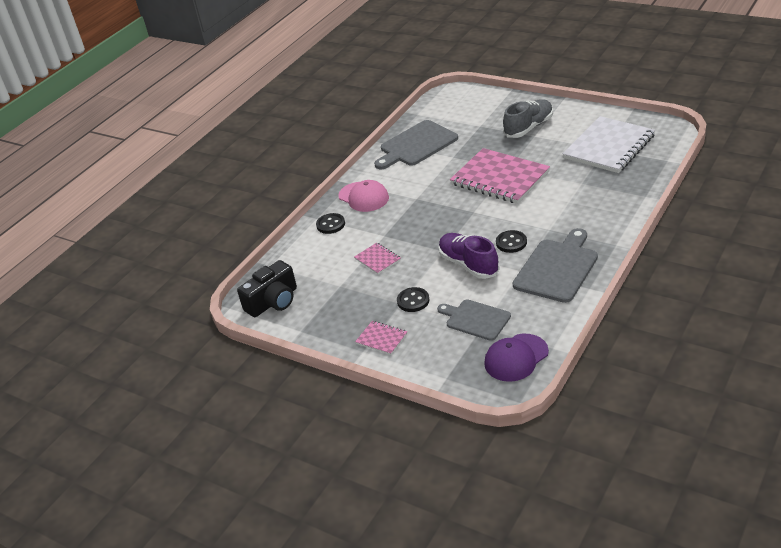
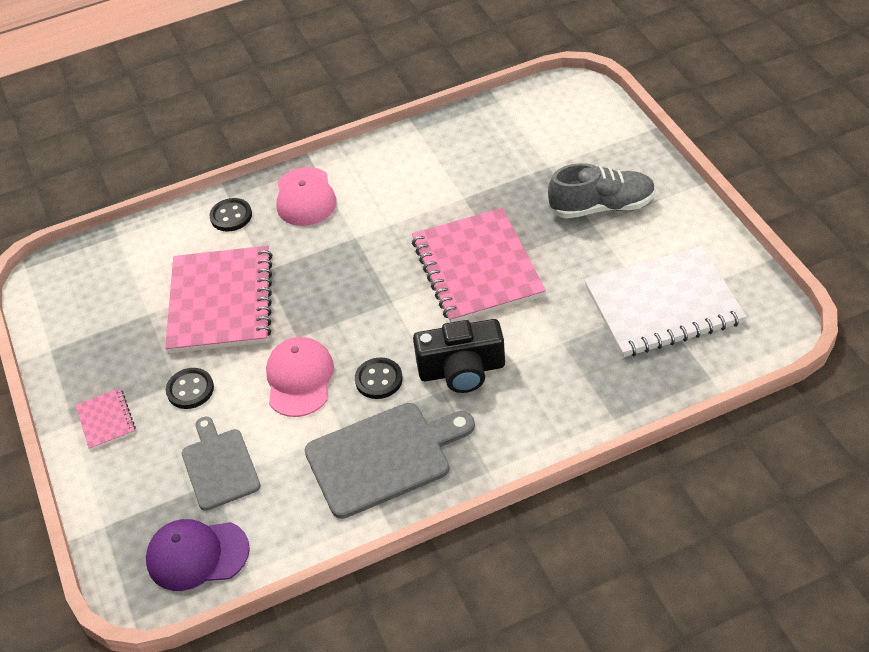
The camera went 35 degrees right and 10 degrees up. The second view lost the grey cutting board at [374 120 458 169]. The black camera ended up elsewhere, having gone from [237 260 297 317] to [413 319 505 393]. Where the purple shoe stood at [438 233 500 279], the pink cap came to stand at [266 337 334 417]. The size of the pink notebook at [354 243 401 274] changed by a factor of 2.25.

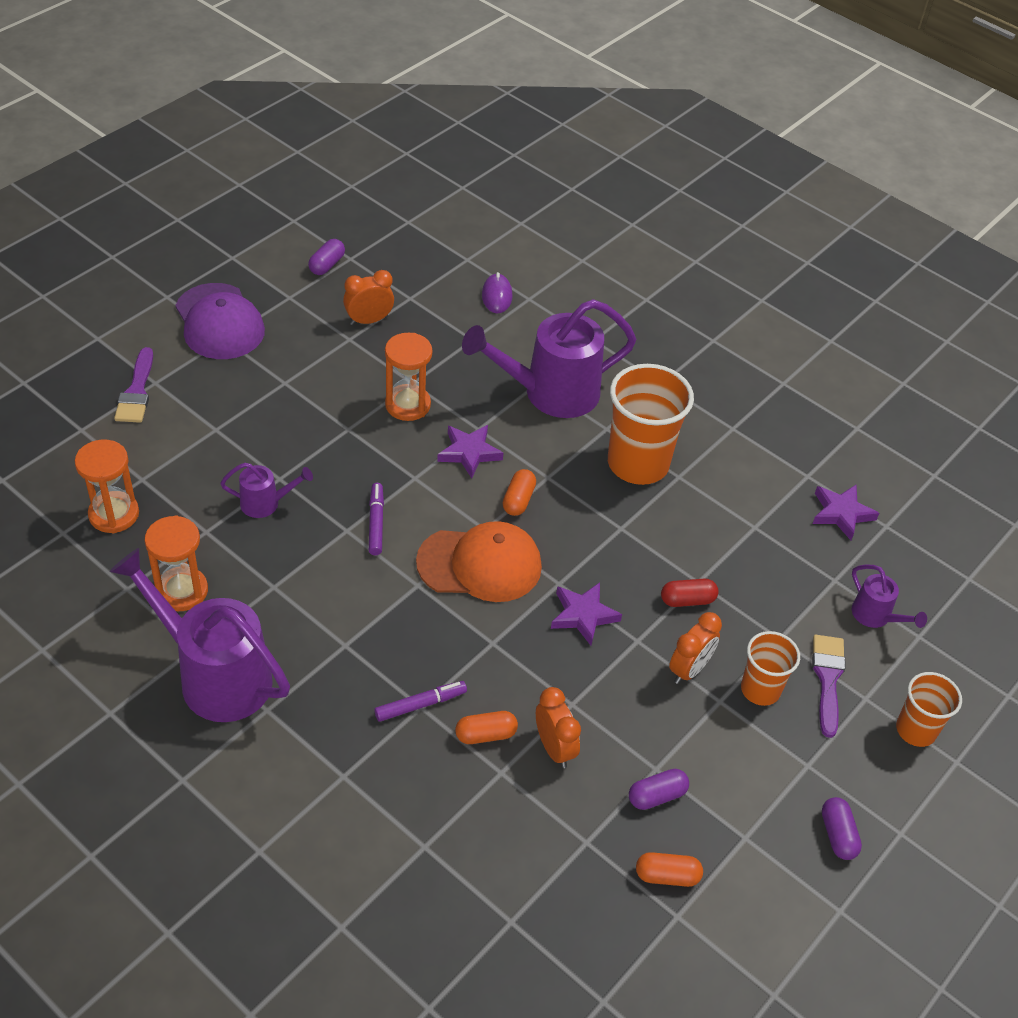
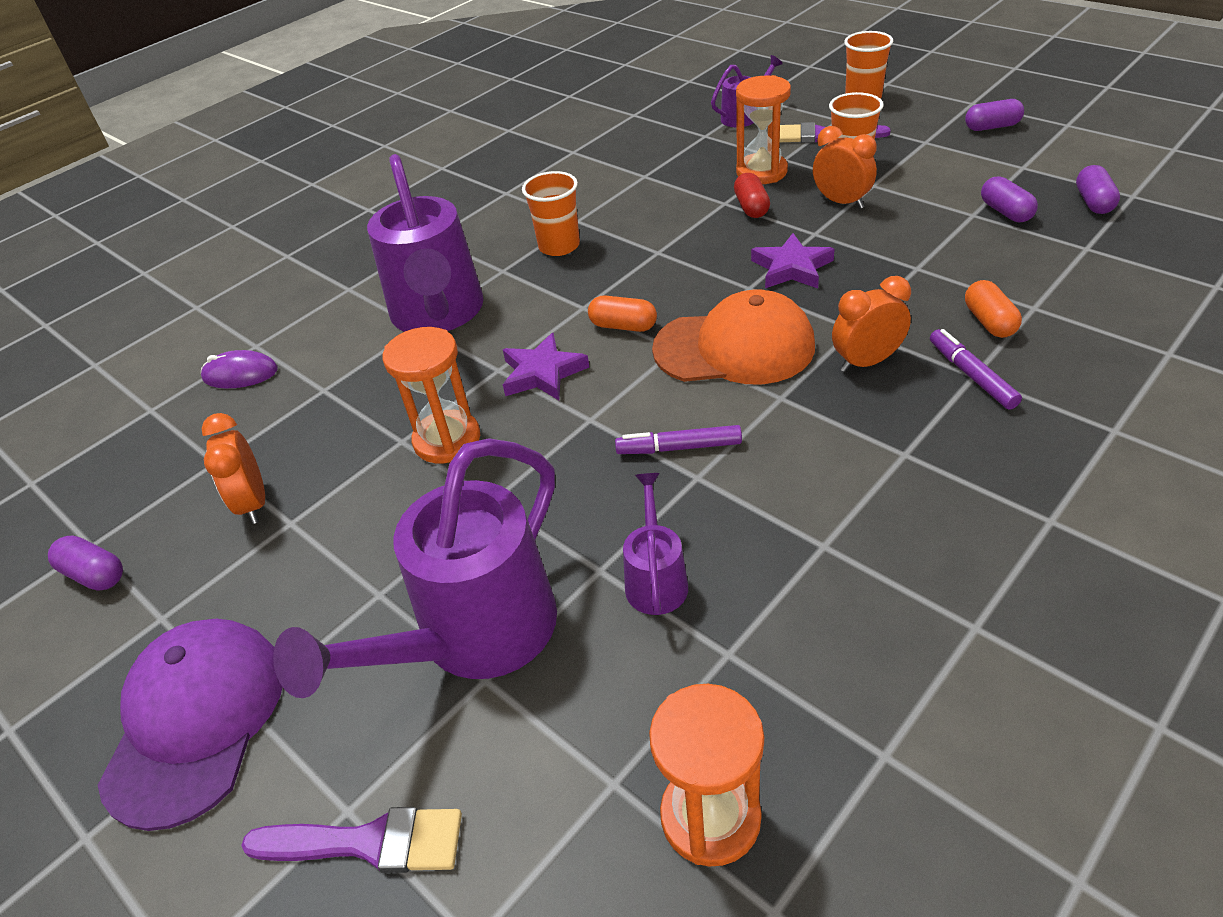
The camera went 80 degrees left and 5 degrees down. The second view lost the purple star at [813 485 879 540]. The purple watering can ended up elsewhere, having gone from [110 548 290 722] to [273 438 557 698]. The orange hourglass ended up elsewhere, having gone from [145 515 208 611] to [736 75 791 184]. The orange clock ended up elsewhere, having gone from [536 687 581 768] to [832 276 911 372]. What was the orange capsule at [636 852 703 887] turned into the purple capsule at [1076 165 1120 214]. The purple cap at [175 283 265 359] ended up facing another way, 60 degrees counterclockwise from before. The orange cap at [416 521 542 602] ended up facing another way, 90 degrees clockwise from before. The size of the orange cup at [608 364 694 485] changed by a factor of 0.57.

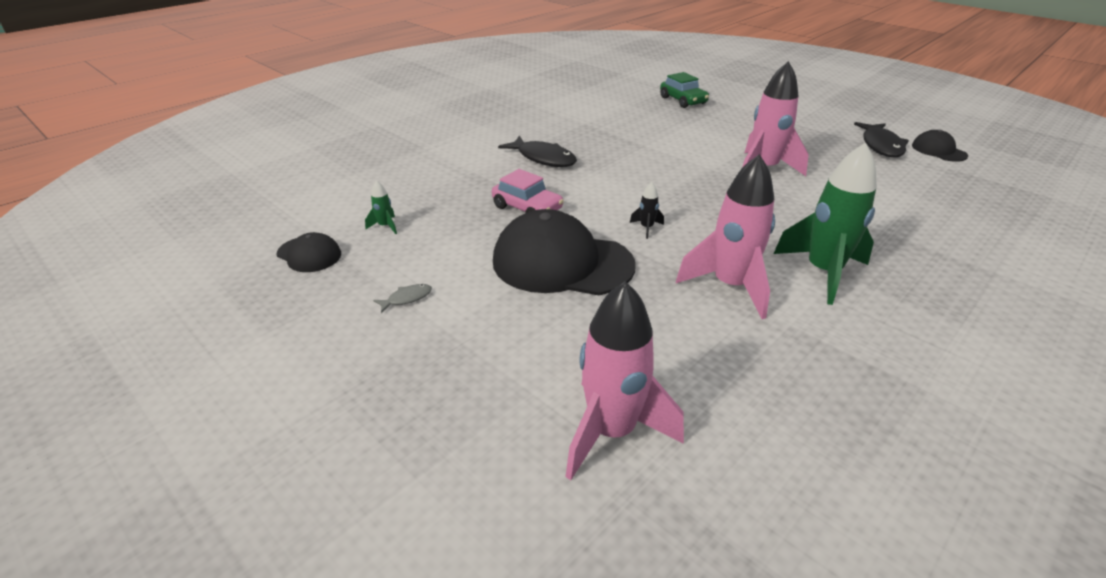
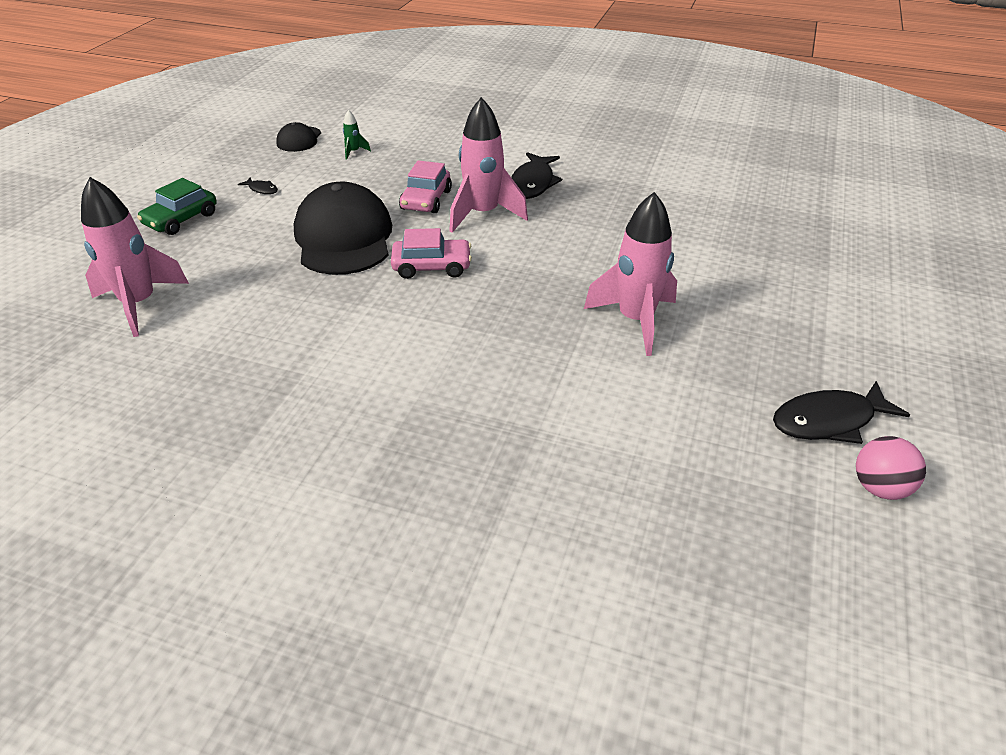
The camera went 65 degrees right and 5 degrees up. The second view lost the green rocket at [774 143 877 305]. The green car ended up elsewhere, having gone from [660 72 709 108] to [137 178 217 235]. The pink rocket ended up elsewhere, having gone from [676 154 775 319] to [449 97 528 233]. Where the black rocket stood at [630 182 664 239], the pink car came to stand at [391 228 472 279]. Where the black cap stood at [912 130 968 162], the pink ball came to stand at [856 436 926 500]. What was the grey fish at [373 284 432 313] turned into the black fish at [238 177 278 194].

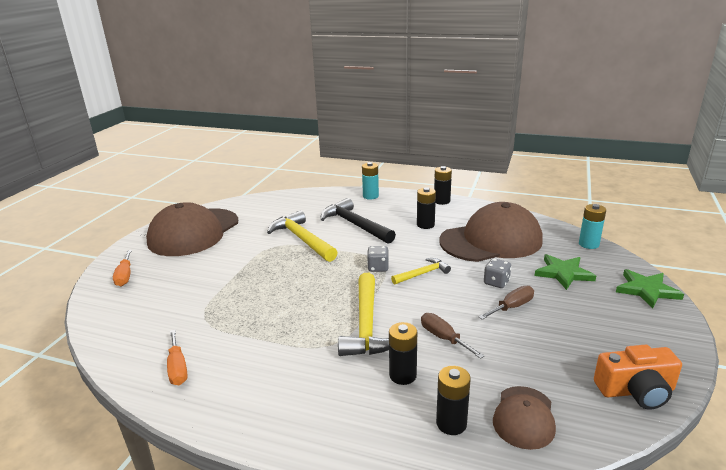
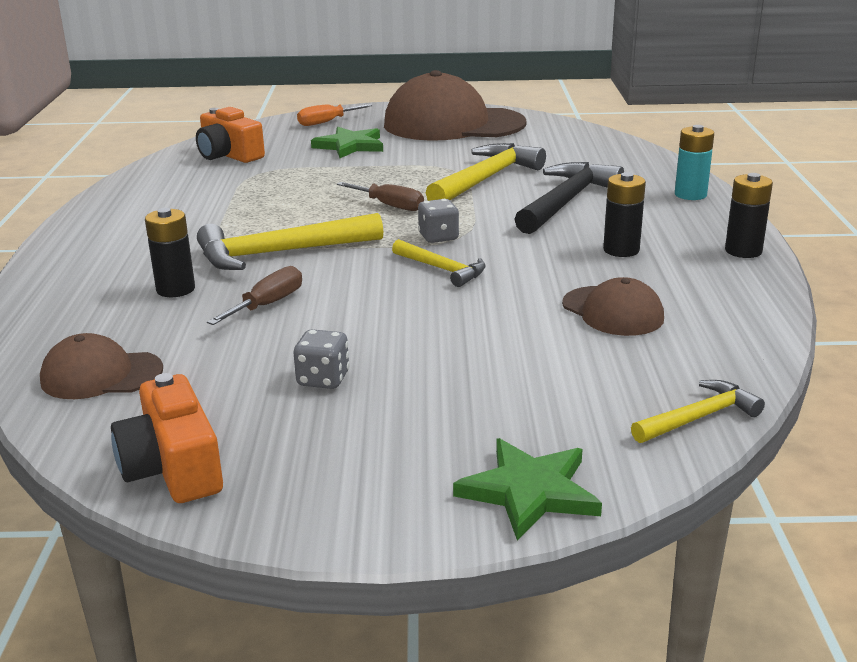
The camera went 70 degrees right and 0 degrees up. The second view lost the orange screwdriver at [167 330 188 385]. The second view lost the black battery at [436 366 471 435]. The second view gained the orange camera at [196 107 265 163]. The brown screwdriver ended up elsewhere, having gone from [479 286 534 320] to [337 182 424 211]. The grey dice ended up elsewhere, having gone from [484 258 511 288] to [294 329 350 389]. The green star ended up elsewhere, having gone from [534 254 596 290] to [311 127 383 158]. Where the turquoise battery stood at [579 204 606 249], the yellow hammer came to stand at [631 380 765 443]. The size of the brown cap at [439 202 543 262] changed by a factor of 0.49.

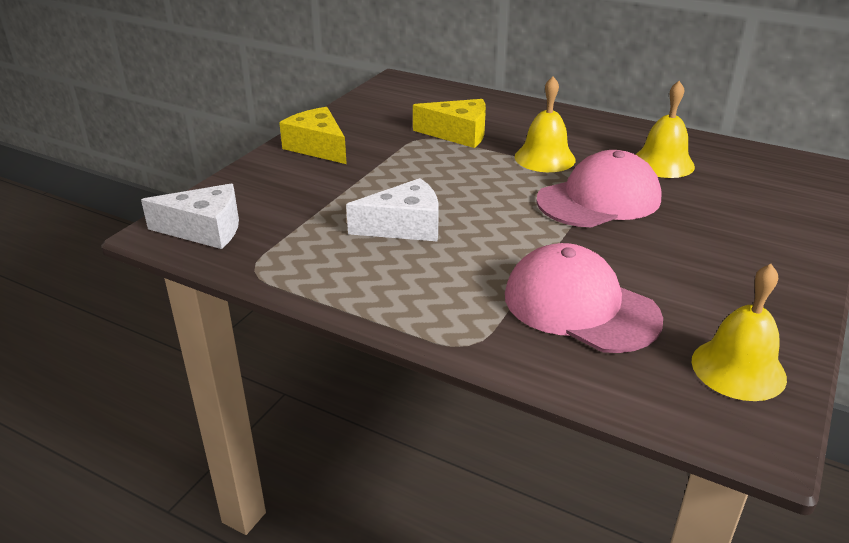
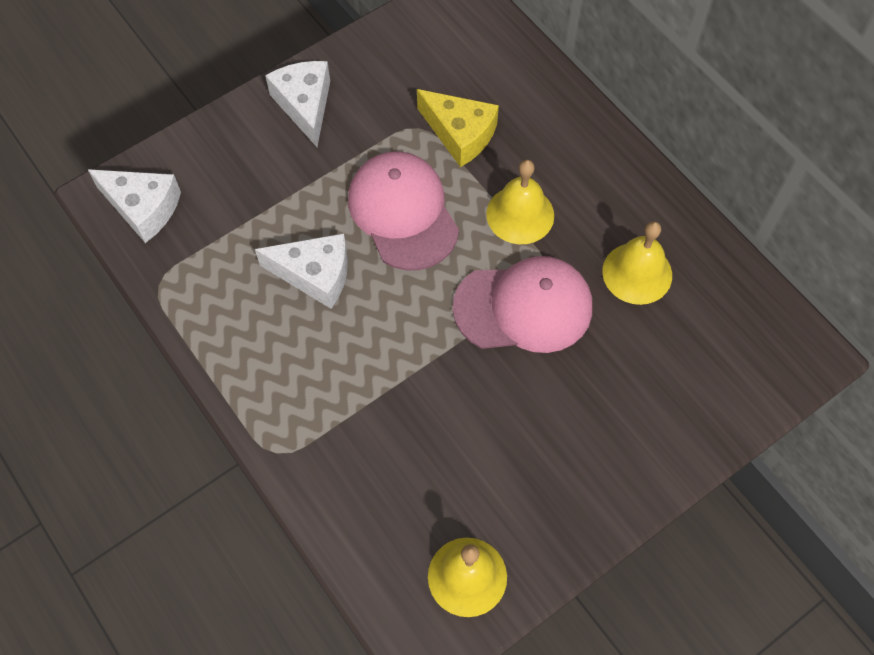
The camera went 25 degrees right and 30 degrees up. The pink cap ended up elsewhere, having gone from [505 243 663 353] to [348 151 459 270]. What was the yellow cheese at [279 107 347 164] turned into the white cheese at [265 61 330 147].

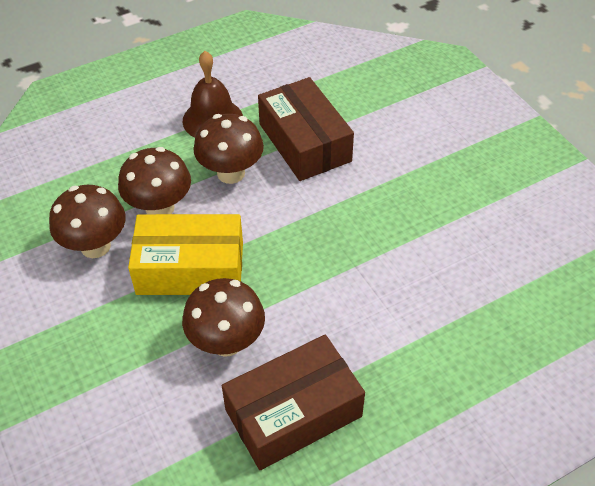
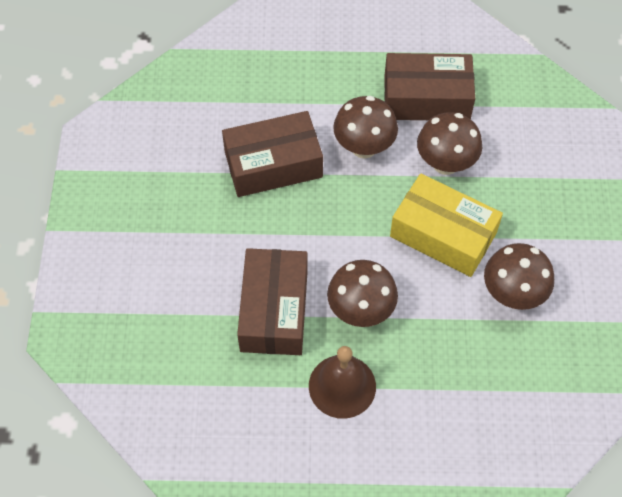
The camera went 150 degrees left and 10 degrees up. The second view gained the brown box at [222 111 323 197]. The brown mushroom ended up elsewhere, having gone from [118 147 191 214] to [333 96 398 159].

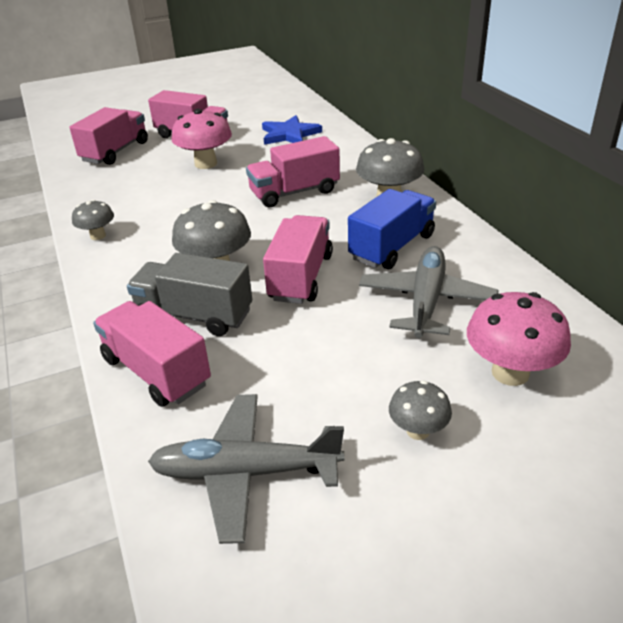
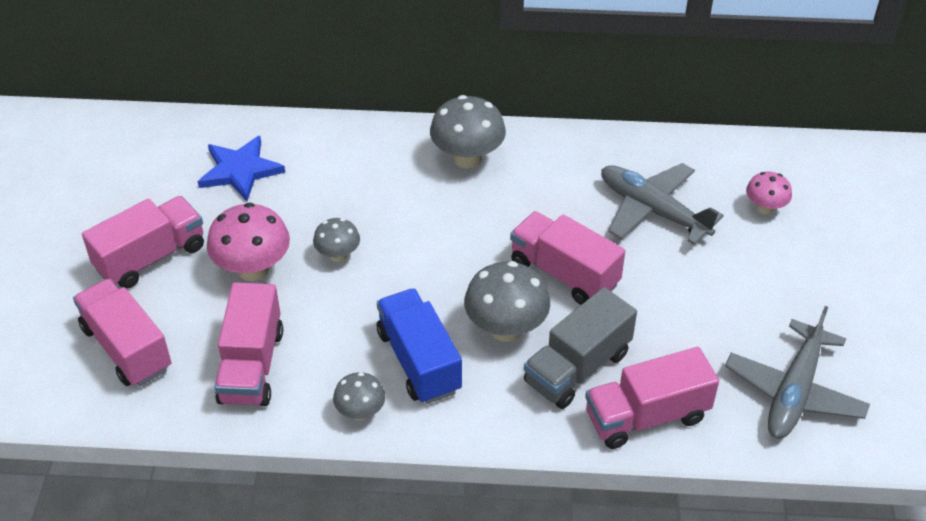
The camera went 65 degrees left and 10 degrees up. The pink truck ended up elsewhere, having gone from [246 136 340 207] to [214 282 283 406]. The blue truck ended up elsewhere, having gone from [348 189 436 269] to [377 288 462 404]. The grey mushroom ended up elsewhere, having gone from [389 381 452 440] to [313 218 360 262]. The size of the pink mushroom at [467 292 571 386] changed by a factor of 0.58.

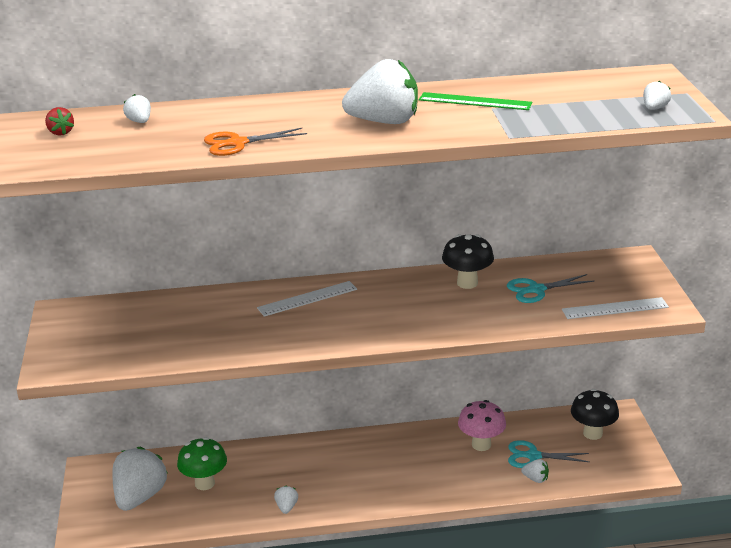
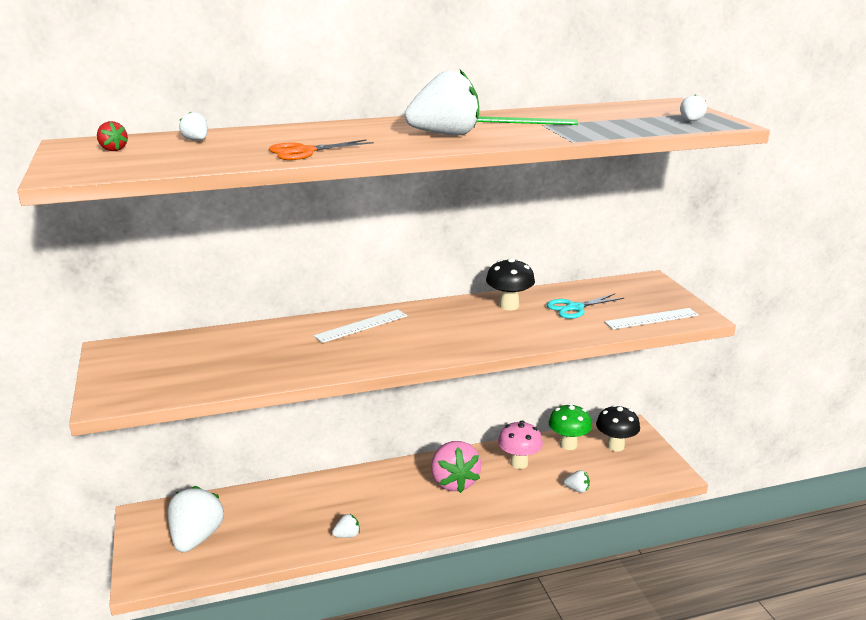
The camera went 10 degrees left and 5 degrees down. The second view lost the turquoise scissors at [508 440 589 468]. The second view gained the pink strawberry at [431 441 481 493]. The green mushroom ended up elsewhere, having gone from [177 437 227 490] to [549 403 592 450]. The white strawberry at [274 486 298 514] ended up facing another way, 75 degrees clockwise from before.

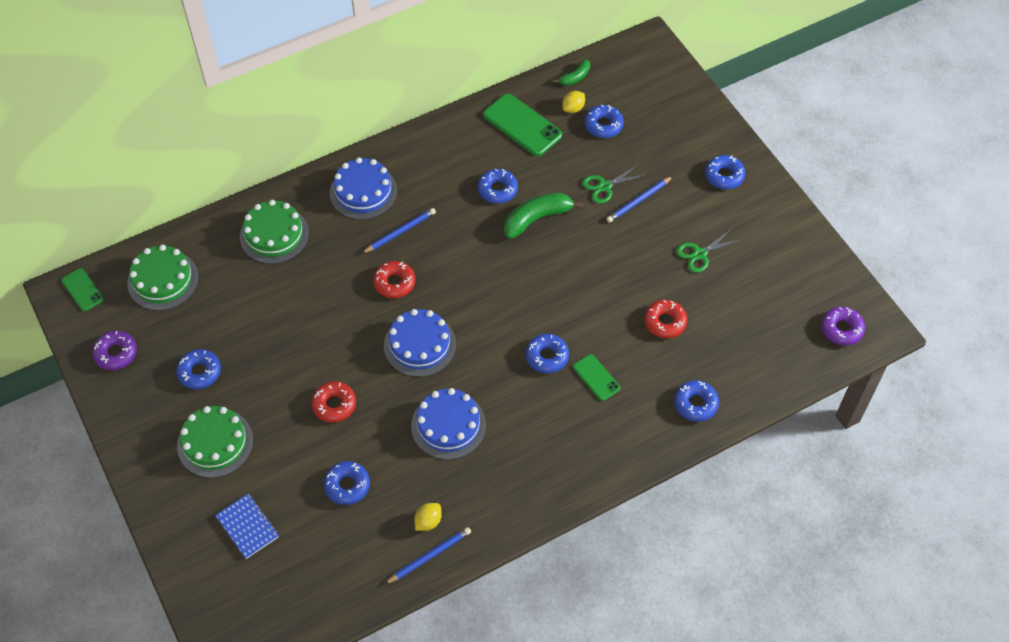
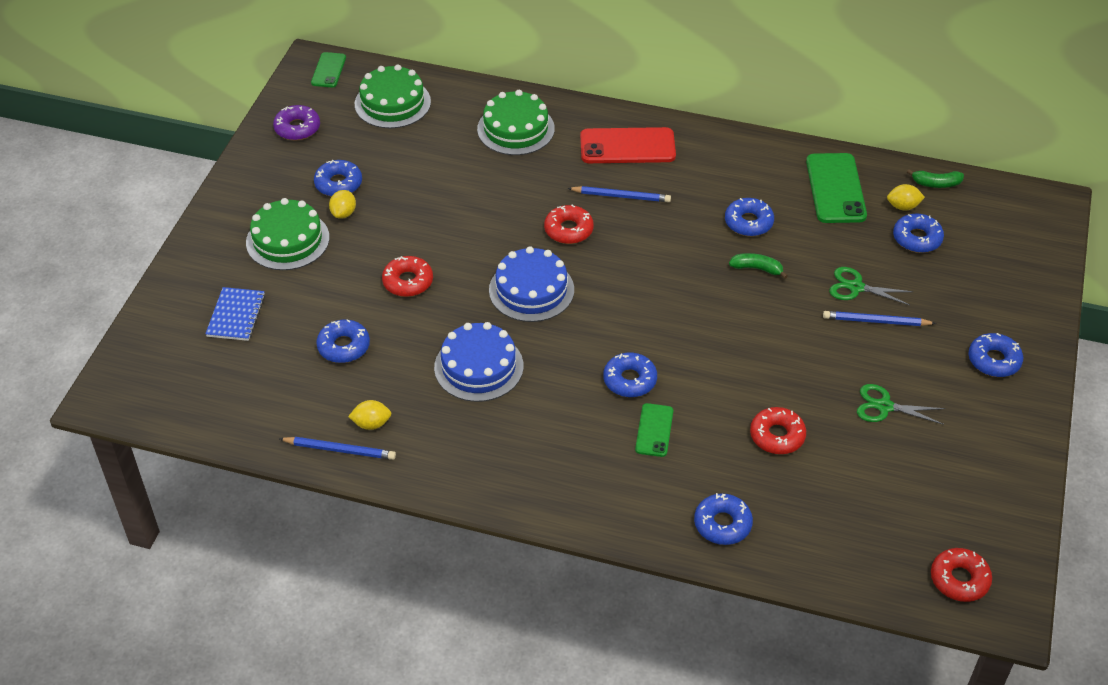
The camera went 45 degrees right and 10 degrees down. The second view gained the yellow lemon at [329 190 356 219]. Where the blue cake stood at [330 157 397 220], the red phone came to stand at [580 127 676 163]. What was the purple donut at [821 307 865 346] turned into the red donut at [931 548 992 602]. The size of the green banana at [504 192 583 239] changed by a factor of 0.56.

